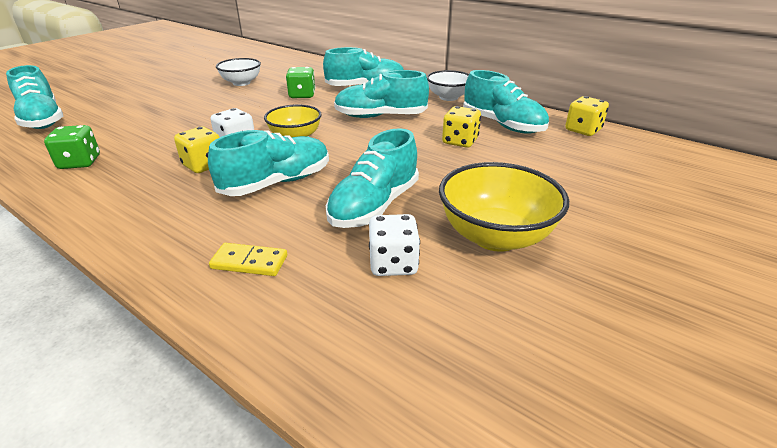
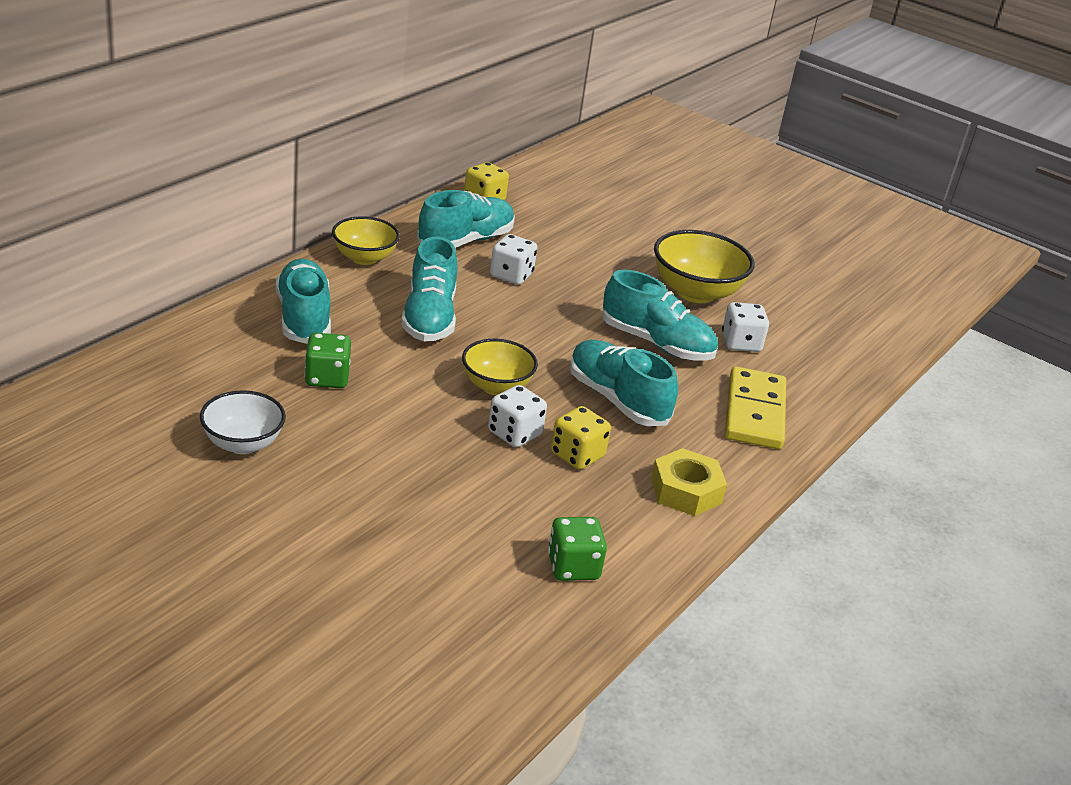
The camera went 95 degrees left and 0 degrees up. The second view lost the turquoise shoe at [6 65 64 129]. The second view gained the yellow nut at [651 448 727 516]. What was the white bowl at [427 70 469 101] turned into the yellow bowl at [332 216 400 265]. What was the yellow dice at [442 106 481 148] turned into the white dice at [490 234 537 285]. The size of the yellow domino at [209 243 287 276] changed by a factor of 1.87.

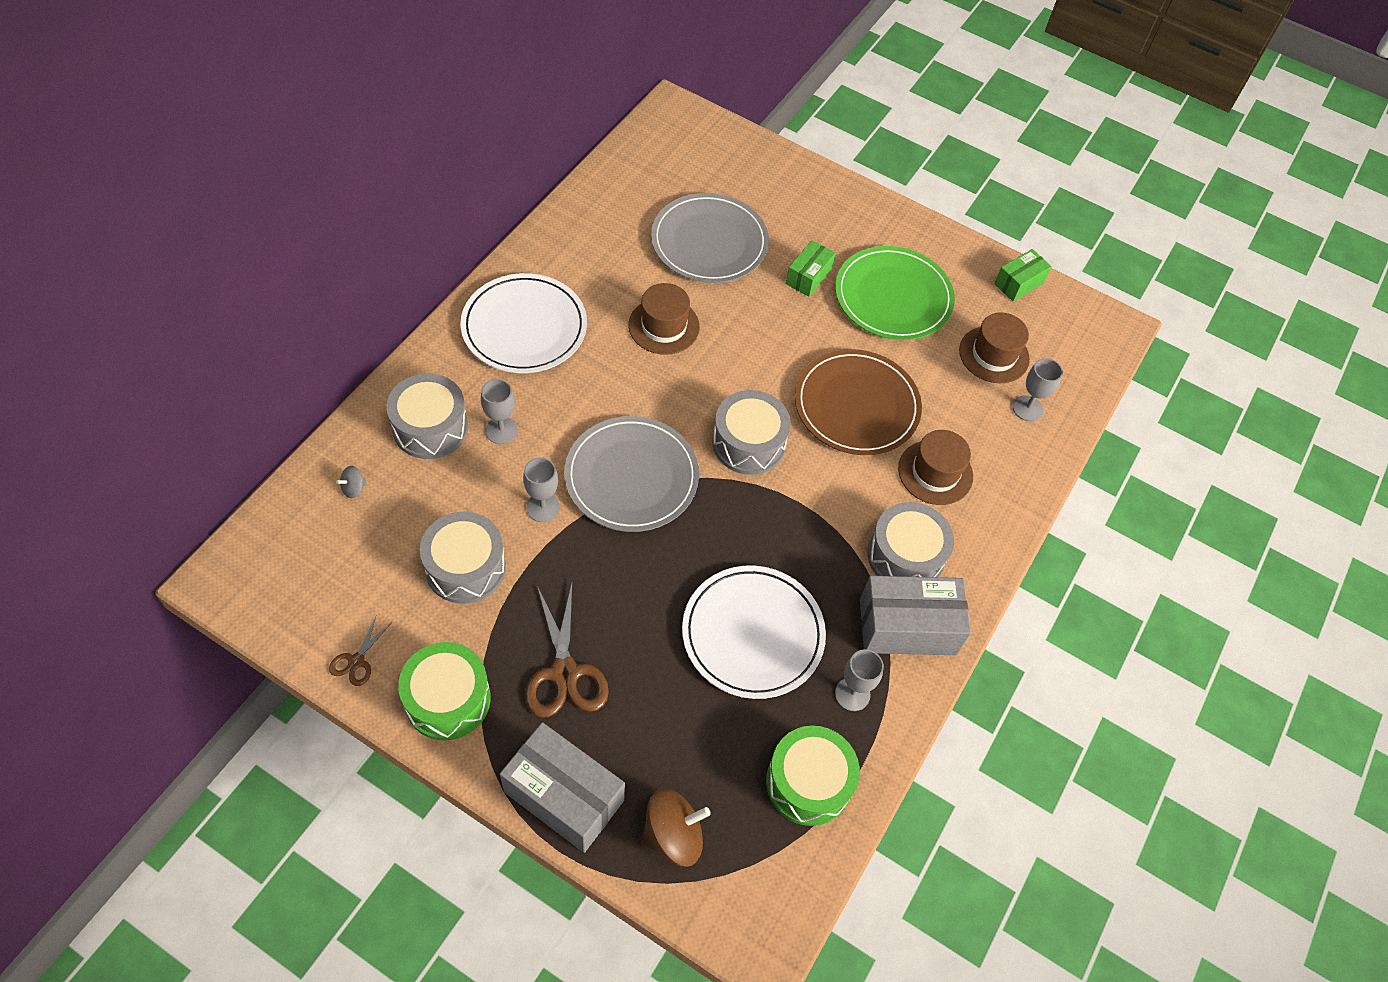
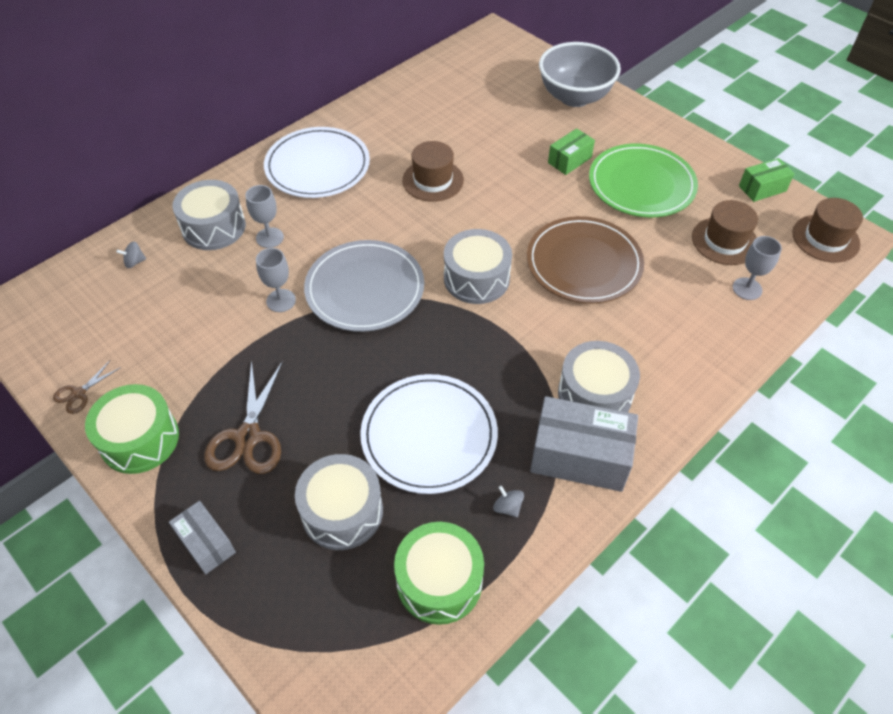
The camera went 20 degrees right and 5 degrees down. The second view lost the brown spinning top at [641 789 711 867]. The second view lost the grey plate at [651 193 769 283]. The second view gained the grey bowl at [539 42 621 107]. The grey drum ended up elsewhere, having gone from [420 512 506 604] to [295 454 383 550]. The brown hat ended up elsewhere, having gone from [898 430 973 505] to [792 198 863 262]. Where the grey goblet stood at [835 649 884 711], the grey spinning top came to stand at [493 485 524 517]. The size of the grey box at [500 722 625 853] changed by a factor of 0.56.

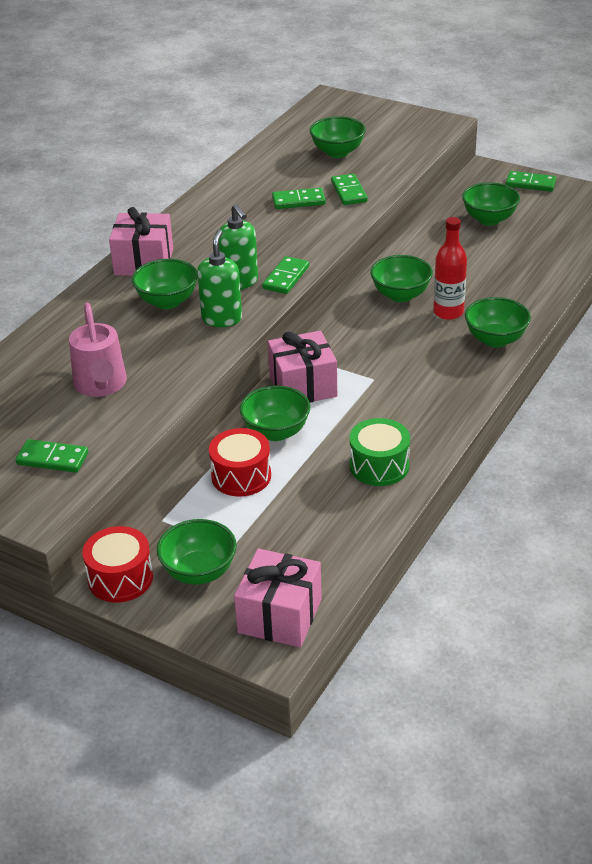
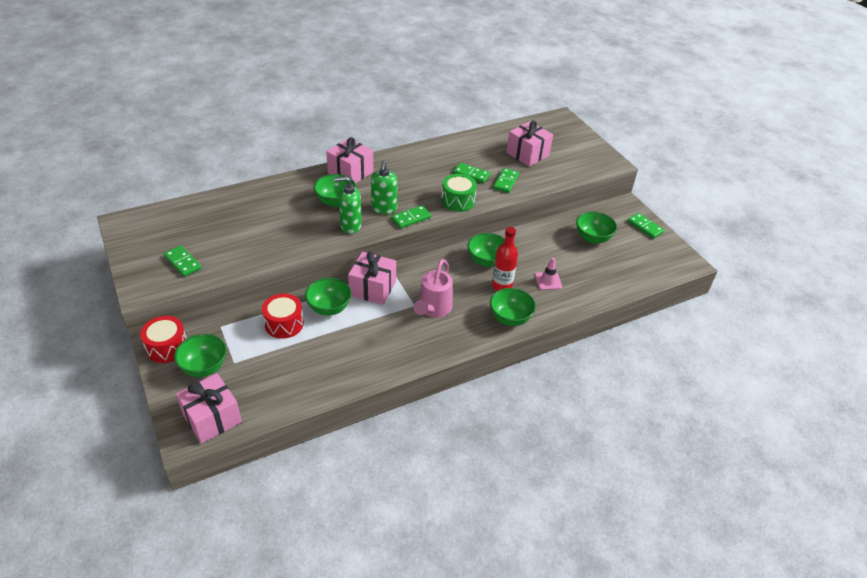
The camera went 30 degrees right and 5 degrees up. The second view gained the pink traffic cone at [535 258 562 290]. The pink watering can ended up elsewhere, having gone from [69 303 127 397] to [413 259 453 317]. The green drum ended up elsewhere, having gone from [349 418 410 486] to [441 174 477 212]. Where the green bowl stood at [310 116 366 158], the pink gift came to stand at [506 121 553 166]. The green soap dispenser at [197 229 242 327] ended up facing another way, 135 degrees counterclockwise from before.

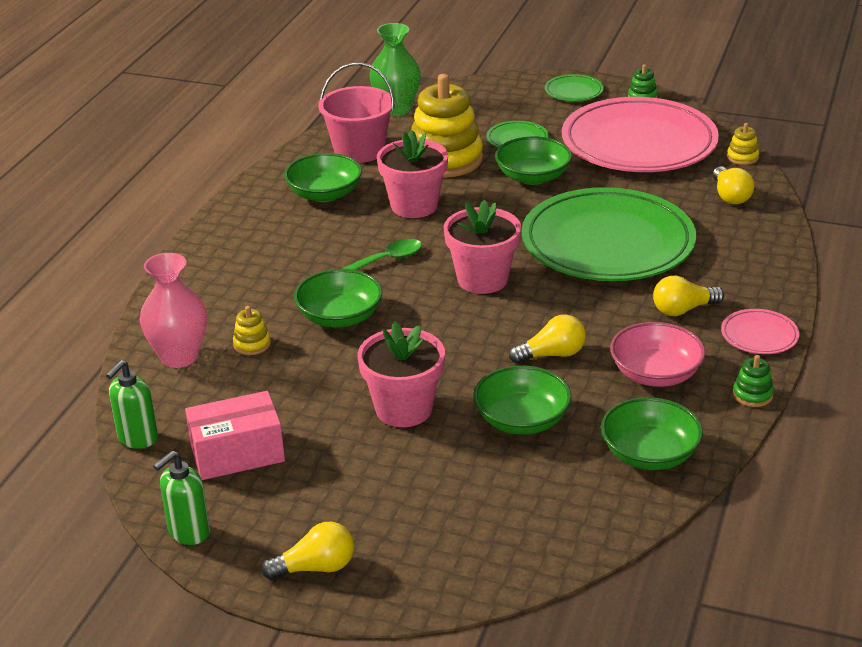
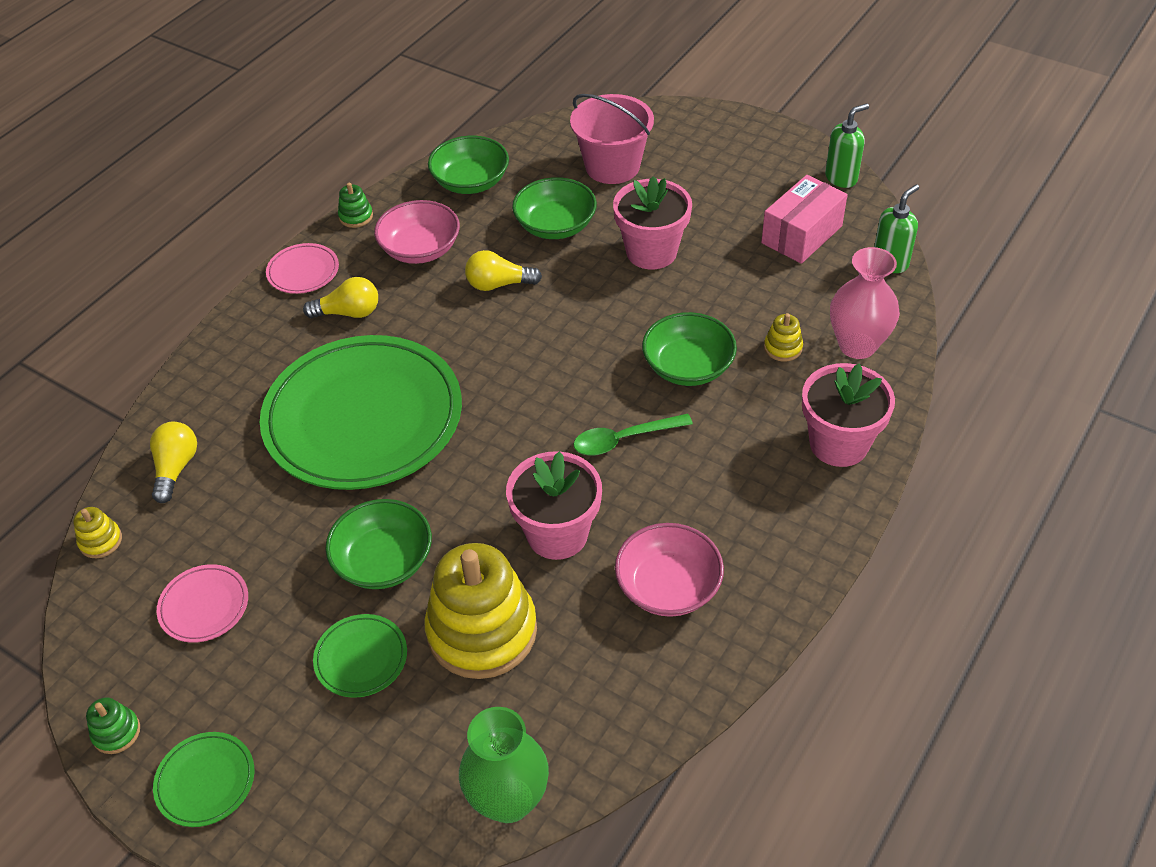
The camera went 165 degrees left and 15 degrees up. The second view lost the yellow light bulb at [261 522 354 580]. The pink bucket ended up elsewhere, having gone from [318 62 395 163] to [570 94 654 184]. The pink flower pot ended up elsewhere, having gone from [444 200 521 294] to [802 363 895 467]. What was the green bowl at [284 153 362 202] turned into the pink bowl at [615 523 724 617]. The pink box at [185 391 285 480] ended up facing another way, 45 degrees counterclockwise from before. The size of the pink plate at [562 97 719 172] changed by a factor of 0.40.

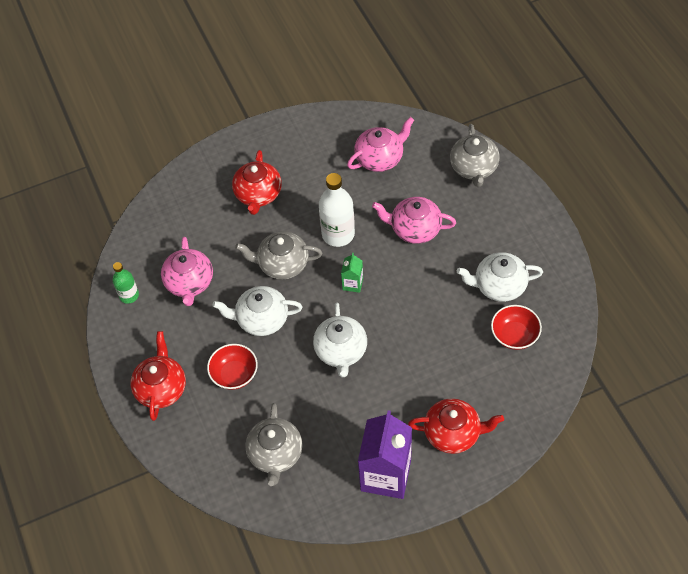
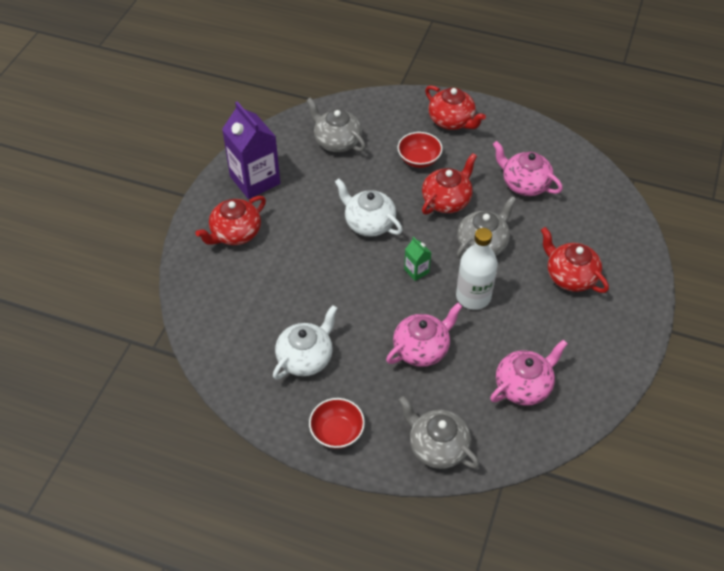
The camera went 130 degrees right and 5 degrees down. The second view lost the green bottle at [112 262 139 304]. The red bowl ended up elsewhere, having gone from [491 305 542 350] to [309 398 365 449]. What was the white teapot at [212 286 302 336] turned into the red teapot at [422 153 477 215]. The pink teapot at [347 117 414 172] ended up facing another way, 135 degrees counterclockwise from before.

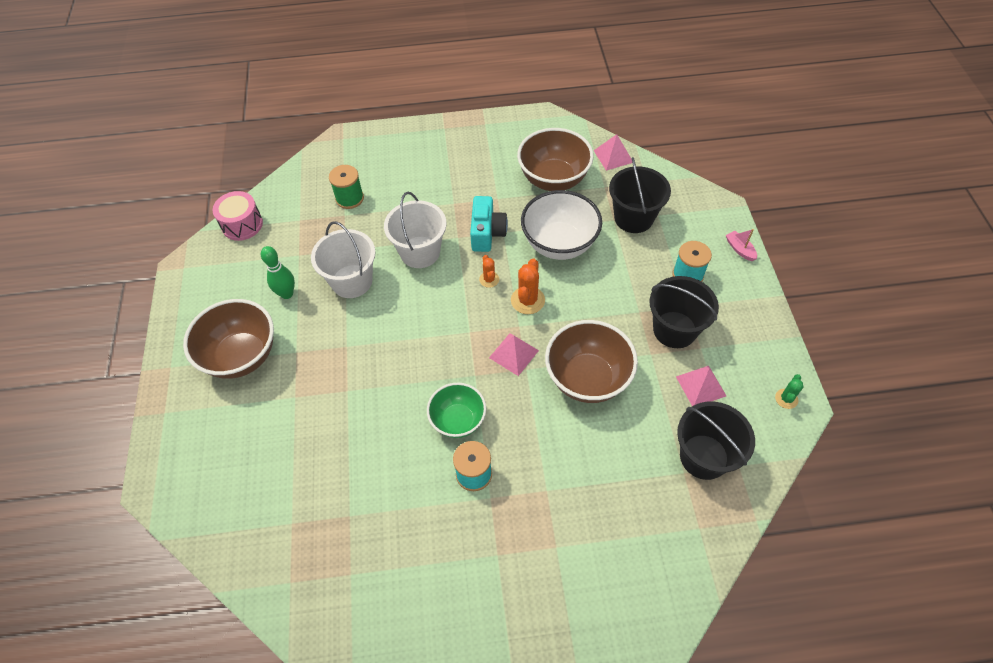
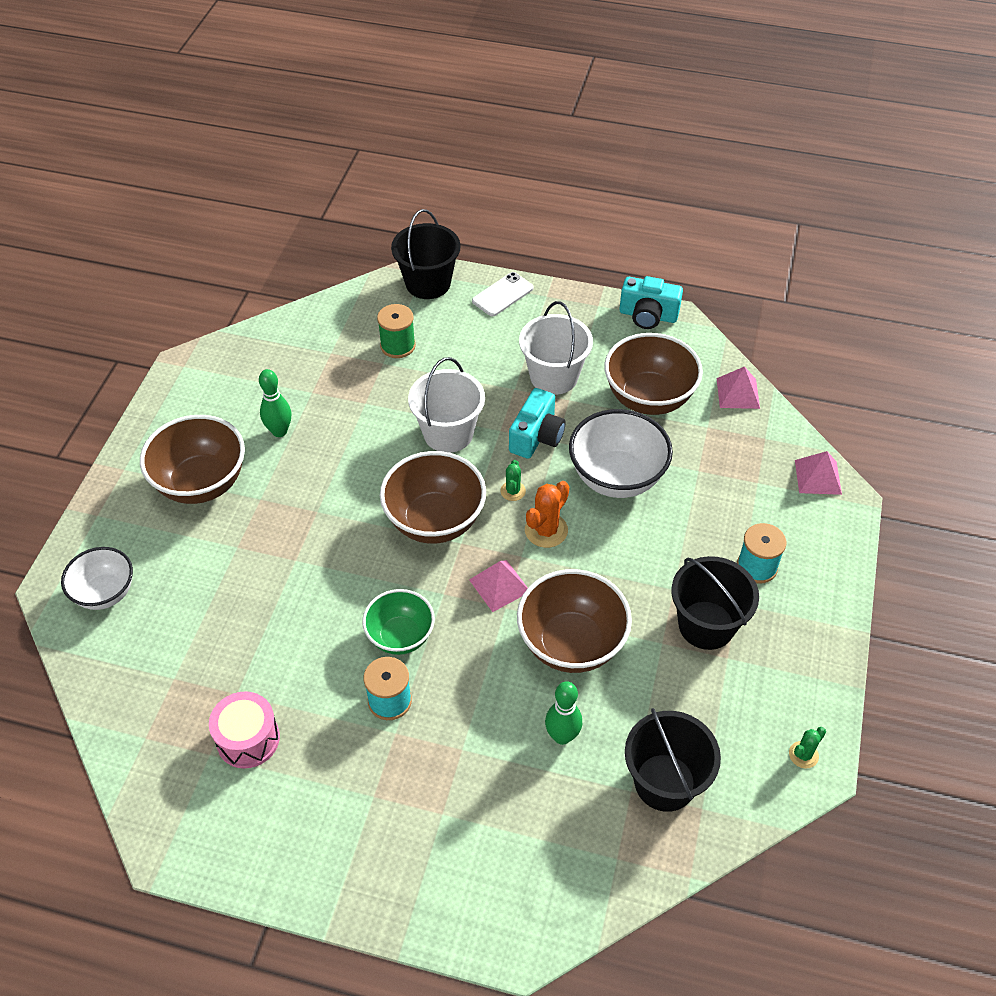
The camera went 20 degrees right and 5 degrees down. The second view lost the pink boat at [726 229 757 261]. The second view gained the white bowl at [61 547 133 610]. The second view gained the brown bowl at [380 451 486 544]. The second view gained the white phone at [472 272 534 317]. The second view gained the green bowling pin at [545 681 582 745]. The second view gained the turquoise camera at [620 276 683 329]. The pink drum ended up elsewhere, having gone from [213 191 263 241] to [209 691 280 769]. The white bucket ended up elsewhere, having gone from [311 221 376 298] to [519 301 593 395]. The black bucket ended up elsewhere, having gone from [609 157 671 233] to [391 209 461 299]. The pink pyramid ended up elsewhere, having gone from [676 366 726 406] to [795 451 842 495]. What was the orange cactus at [479 255 499 288] turned into the green cactus at [500 460 526 501].

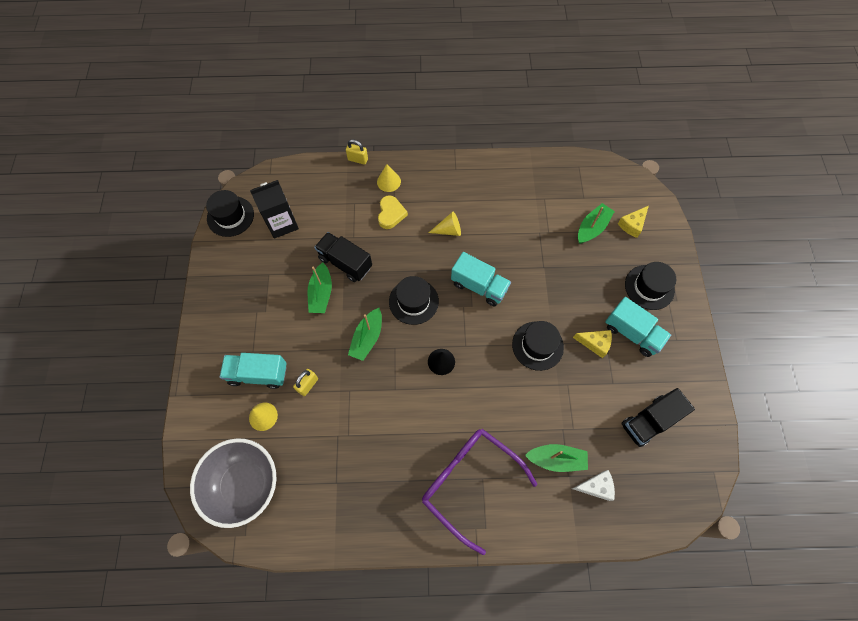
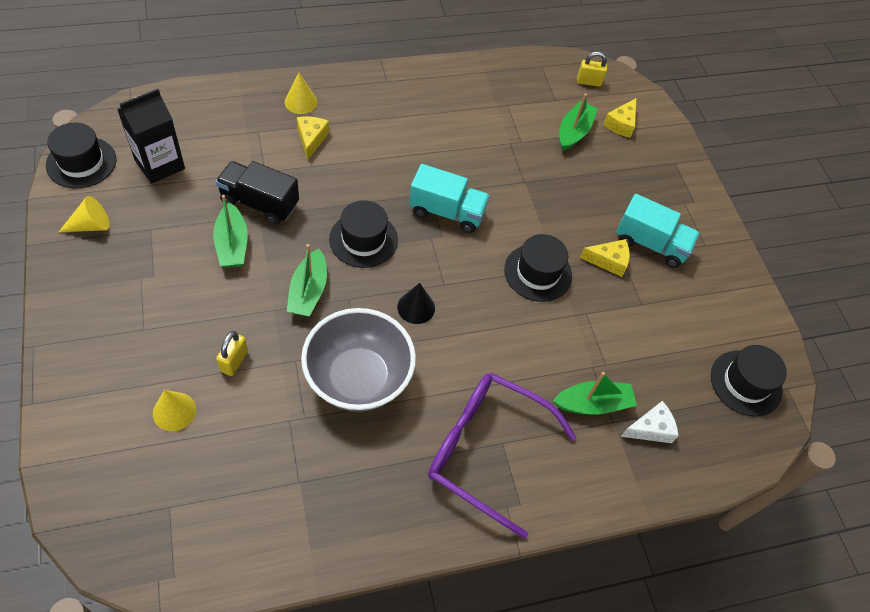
The camera went 20 degrees left and 10 degrees down. The second view lost the turquoise truck at [220 353 287 389]. The second view lost the black truck at [622 388 695 447]. The grey bowl ended up elsewhere, having gone from [190 438 276 528] to [301 308 416 412]. The yellow padlock ended up elsewhere, having gone from [346 139 368 165] to [577 52 607 87]. The yellow cone ended up elsewhere, having gone from [429 212 461 236] to [59 196 109 232]. The black hat ended up elsewhere, having gone from [625 262 676 310] to [711 345 787 416]. Where the yellow heart stood at [378 195 408 229], the yellow cheese came to stand at [297 117 329 161].

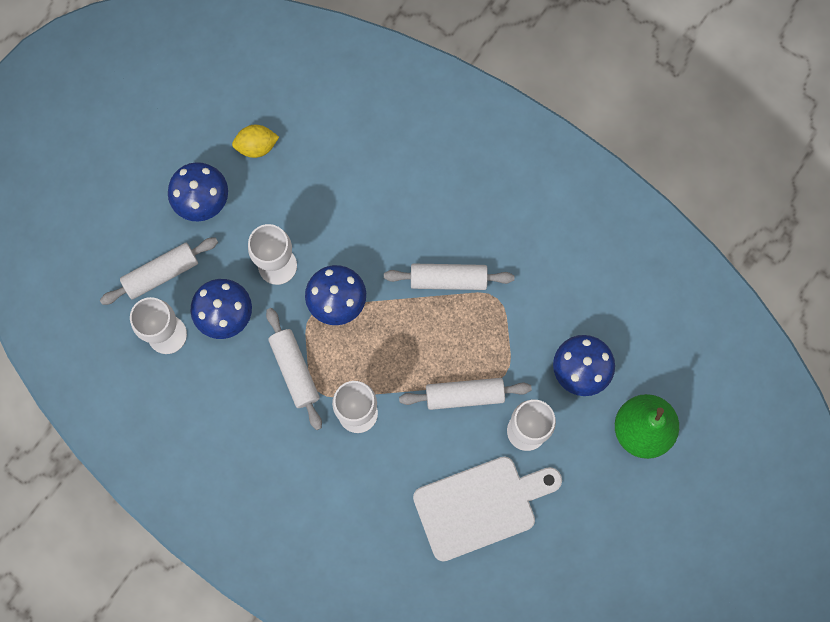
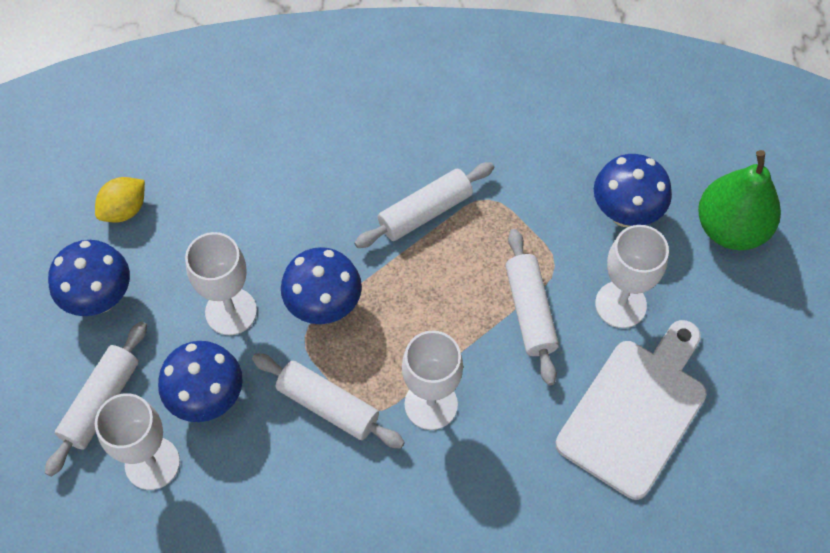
The camera went 35 degrees left and 15 degrees down. The white rolling pin at [399 378 532 410] ended up facing another way, 60 degrees counterclockwise from before.

